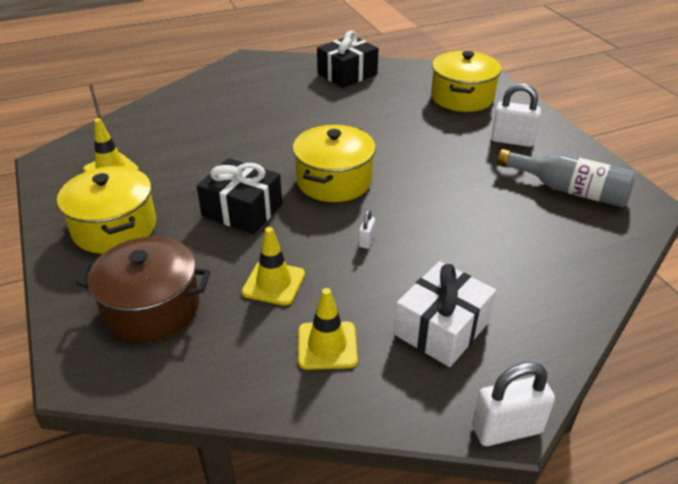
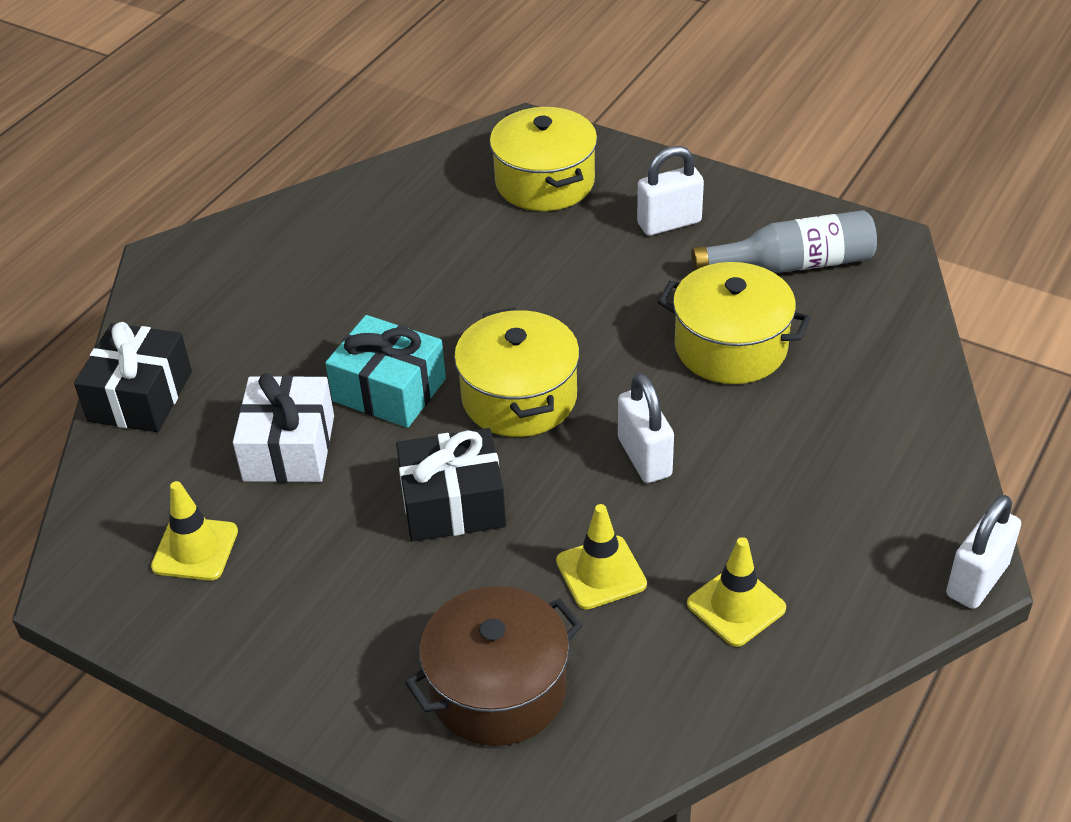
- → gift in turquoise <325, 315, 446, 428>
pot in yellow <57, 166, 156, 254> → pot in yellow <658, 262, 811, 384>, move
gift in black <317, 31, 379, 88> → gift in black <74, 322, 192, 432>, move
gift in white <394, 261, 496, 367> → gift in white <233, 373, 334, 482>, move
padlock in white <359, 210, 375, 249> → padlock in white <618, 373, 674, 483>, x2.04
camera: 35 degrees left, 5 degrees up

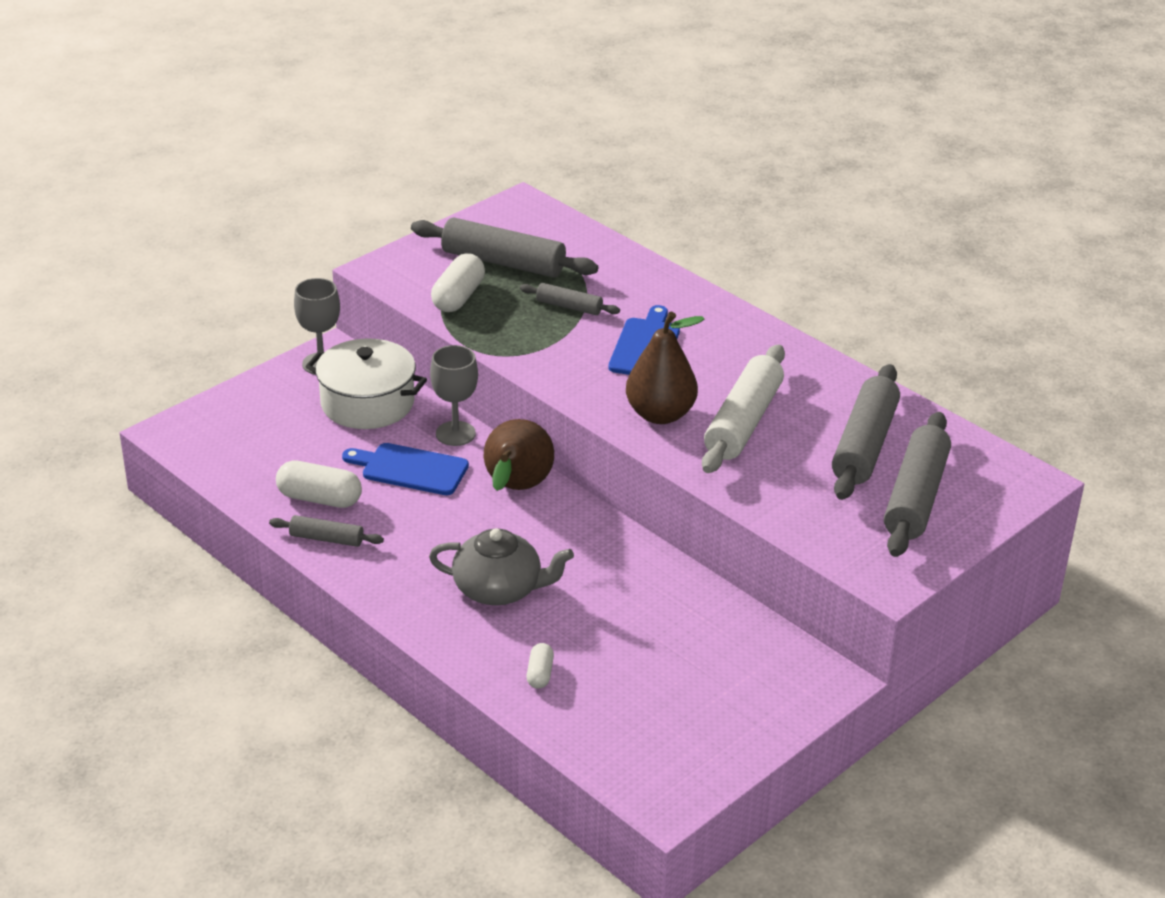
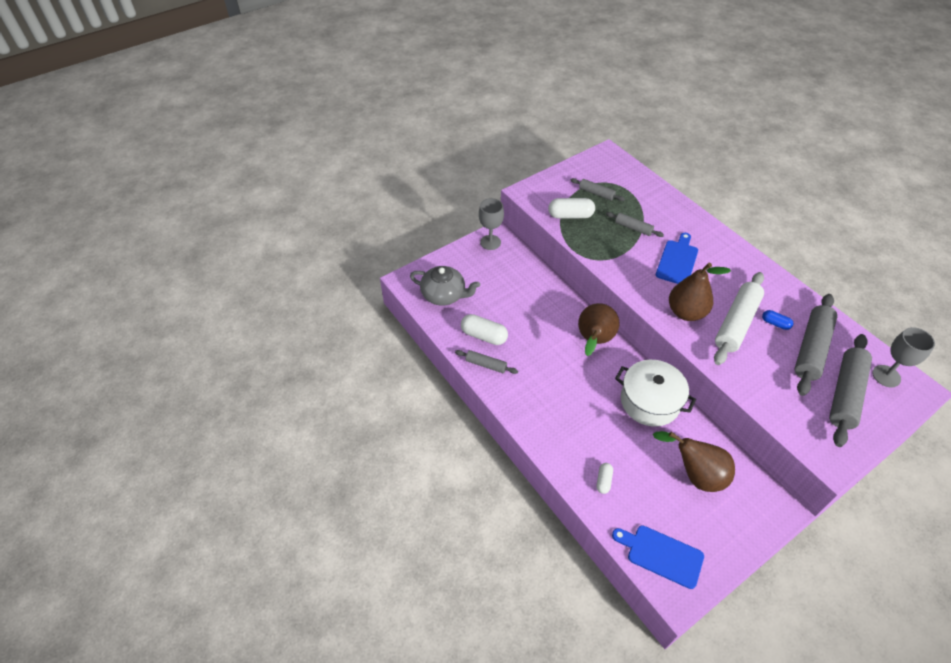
- → pear in brown <653, 431, 735, 492>
- → capsule in blue <762, 310, 793, 330>
pot in white <306, 338, 427, 429> → pot in white <615, 360, 696, 427>, move
cutting board in blue <342, 443, 469, 495> → cutting board in blue <612, 525, 704, 589>, move
teapot in grey <429, 528, 574, 605> → teapot in grey <410, 266, 480, 306>, move
goblet in grey <430, 345, 478, 446> → goblet in grey <872, 327, 935, 387>, move
capsule in white <431, 253, 485, 312> → capsule in white <548, 198, 595, 218>, 60 degrees clockwise
rolling pin in grey <411, 217, 598, 278> → rolling pin in grey <570, 178, 625, 201>, x0.52
camera: 10 degrees right, 15 degrees up

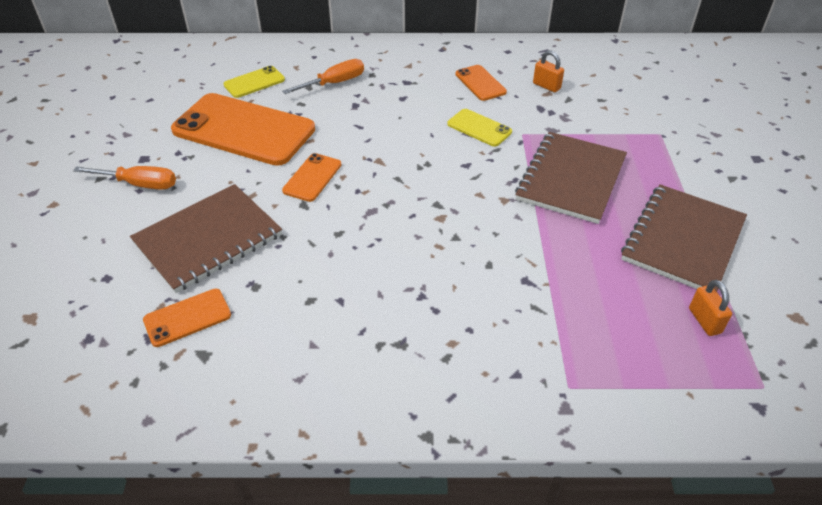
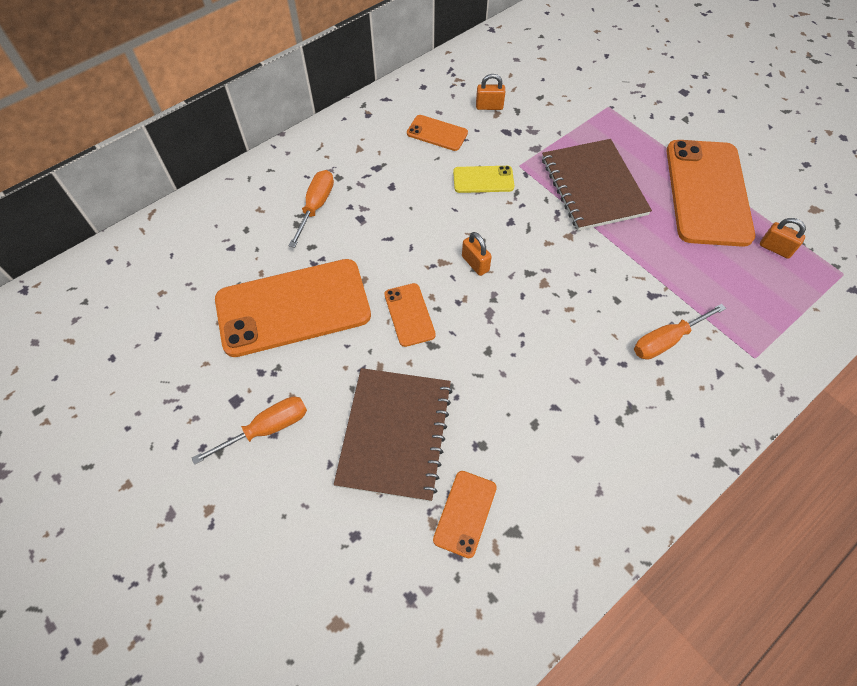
phone in yellow <223, 66, 285, 98> → -
- → padlock in orange <462, 232, 492, 276>
- → screwdriver in orange <634, 304, 726, 360>
notebook in brown <621, 184, 747, 291> → phone in orange <667, 140, 755, 247>
camera: 40 degrees left, 15 degrees up

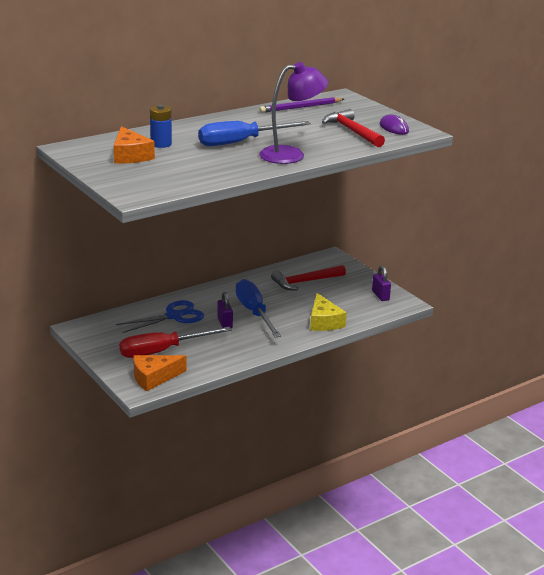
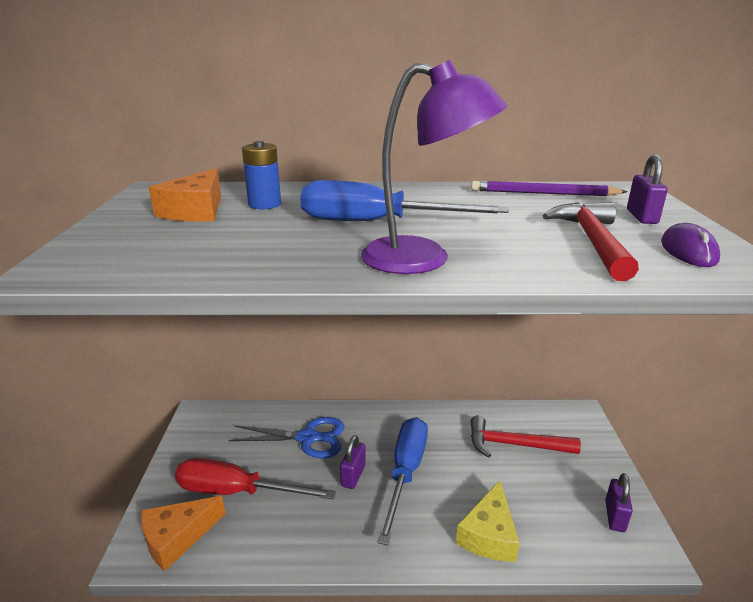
- → padlock in purple <627, 155, 668, 224>
cheese in orange <133, 355, 187, 391> → cheese in orange <141, 496, 225, 571>, 45 degrees counterclockwise
camera: 35 degrees right, 0 degrees up

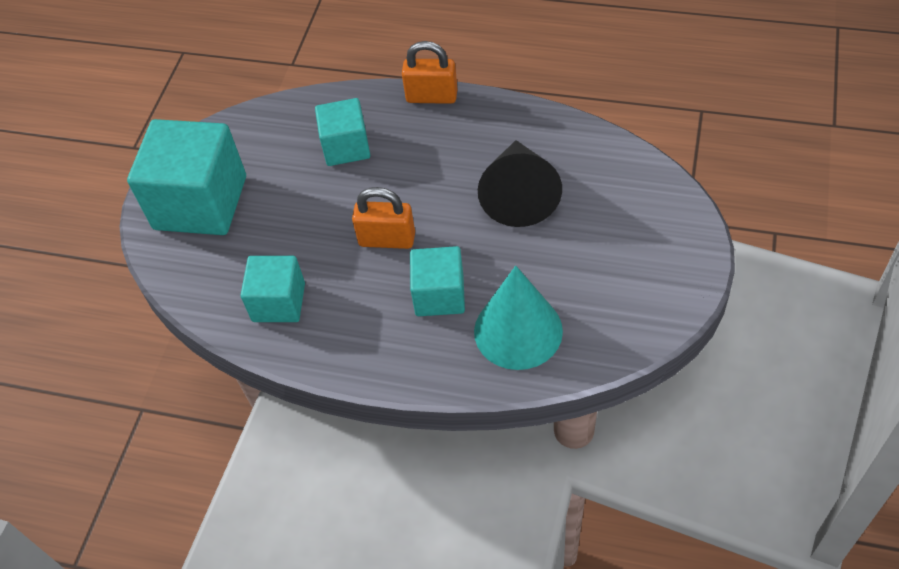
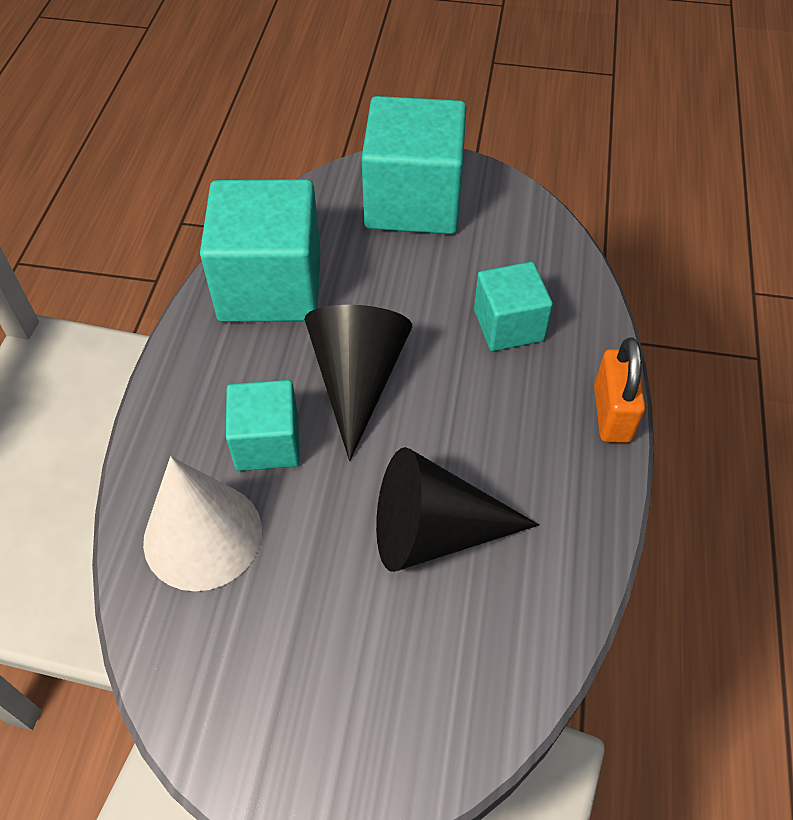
padlock in orange <352, 187, 415, 249> → cone in black <304, 305, 412, 461>
cone in turquoise <474, 266, 563, 370> → cone in white <143, 456, 262, 591>
cube in turquoise <240, 256, 305, 322> → cube in turquoise <200, 179, 320, 322>, x1.75
camera: 80 degrees right, 0 degrees up

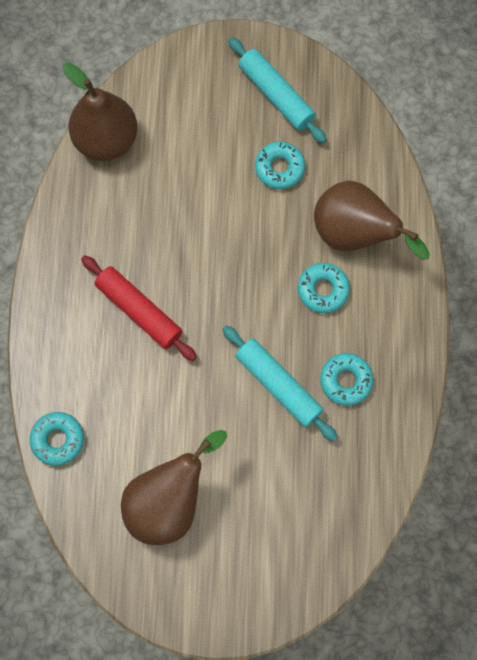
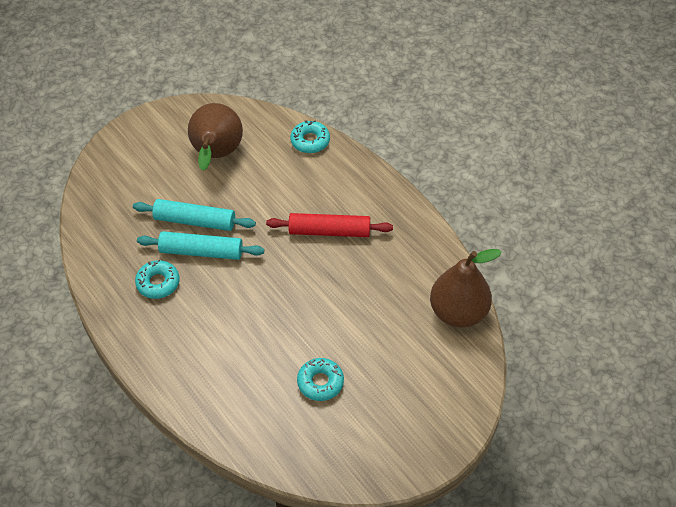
donut in turquoise <298, 263, 350, 313> → -
pear in brown <314, 181, 430, 260> → -
rolling pin in turquoise <228, 37, 327, 143> → rolling pin in turquoise <133, 199, 256, 231>, move
camera: 140 degrees right, 20 degrees down

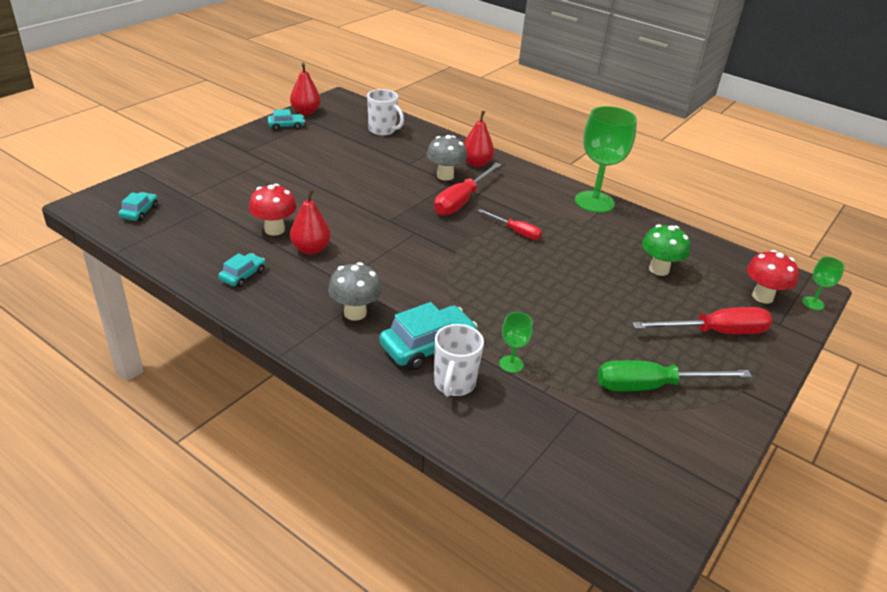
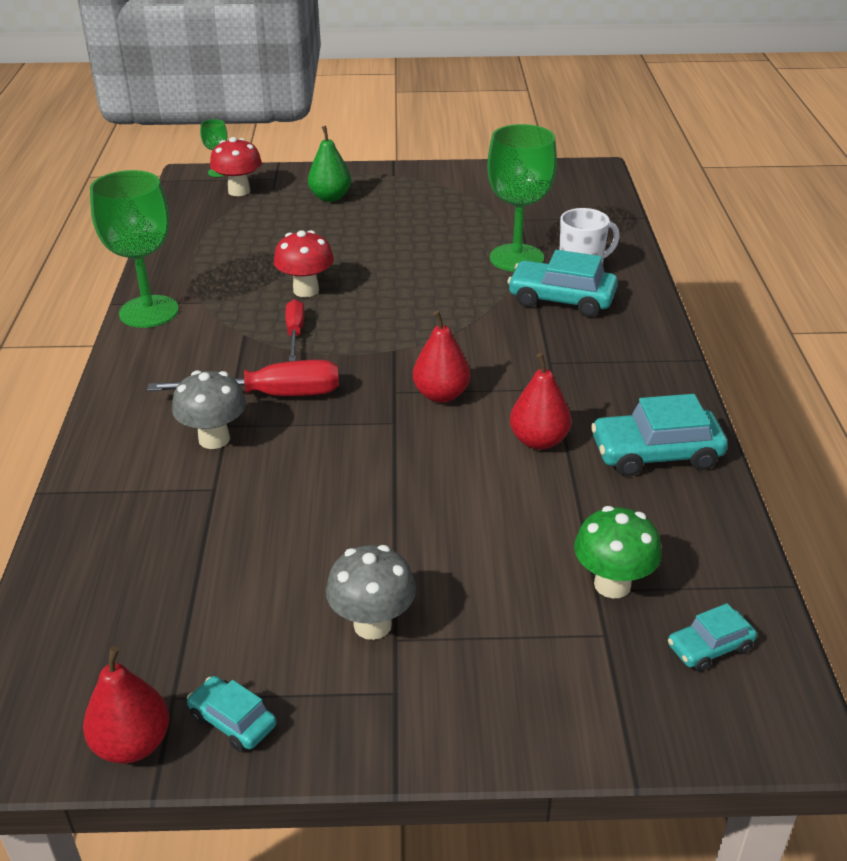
mug in white <367, 89, 404, 135> → -
screwdriver in green <598, 360, 752, 391> → -
mushroom in red <249, 184, 297, 236> → mushroom in red <273, 230, 334, 297>, move
mushroom in grey <328, 262, 382, 321> → mushroom in grey <326, 545, 416, 640>, move
pear in red <464, 111, 494, 167> → pear in red <413, 311, 470, 403>, move
mushroom in green <642, 224, 690, 276> → mushroom in green <574, 506, 662, 598>, move
screwdriver in red <633, 307, 772, 334> → pear in green <308, 126, 351, 202>
car in turquoise <218, 253, 265, 287> → car in turquoise <591, 394, 728, 476>, x1.81
goblet in green <499, 312, 533, 373> → goblet in green <487, 124, 557, 272>, x2.19
camera: 125 degrees left, 0 degrees up

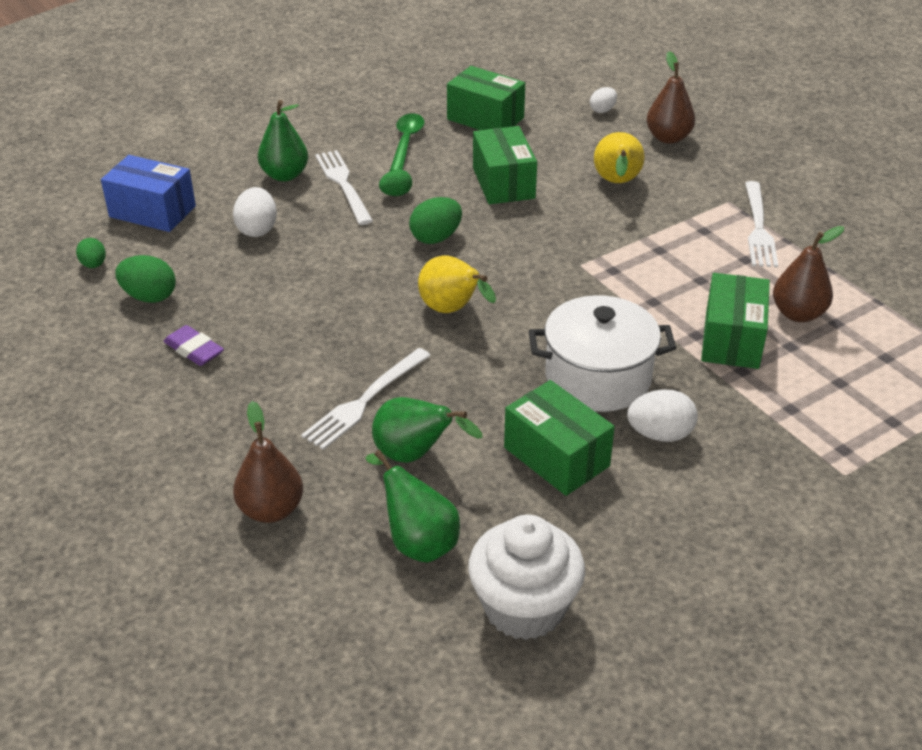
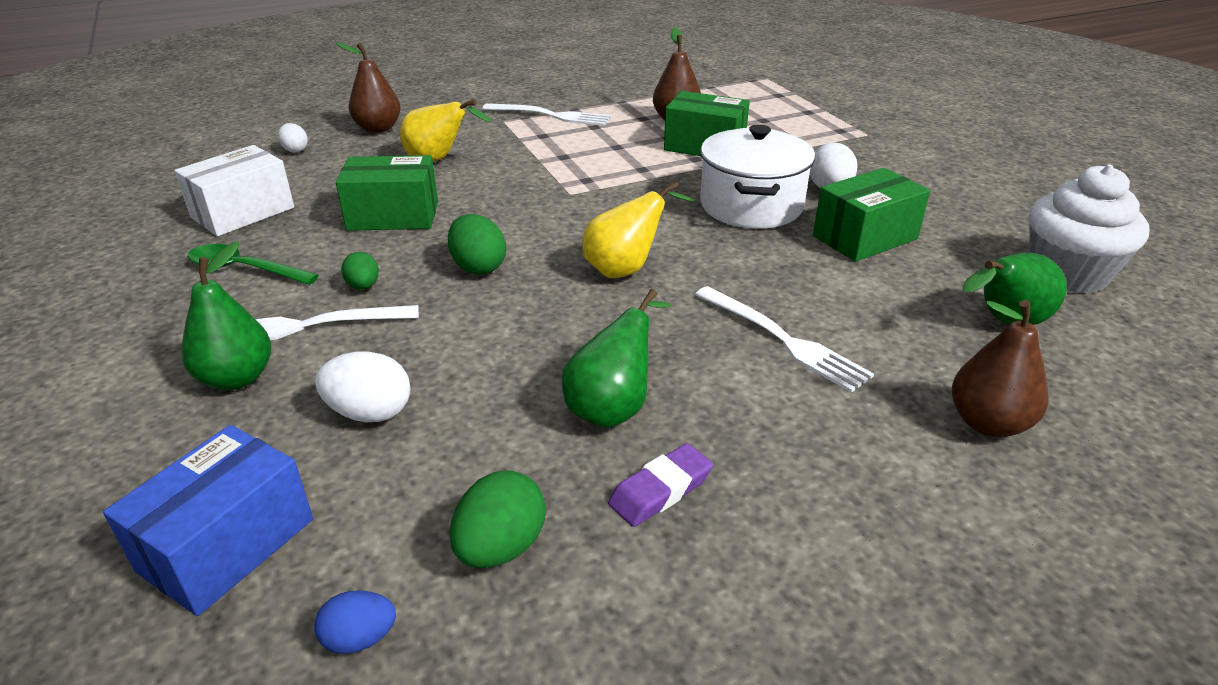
pear in green <372, 397, 483, 463> → pear in green <562, 289, 671, 428>, move
egg in green <76, 238, 106, 268> → egg in blue <314, 590, 396, 654>
box in green <447, 66, 525, 130> → box in white <174, 145, 294, 236>
camera: 80 degrees left, 5 degrees down

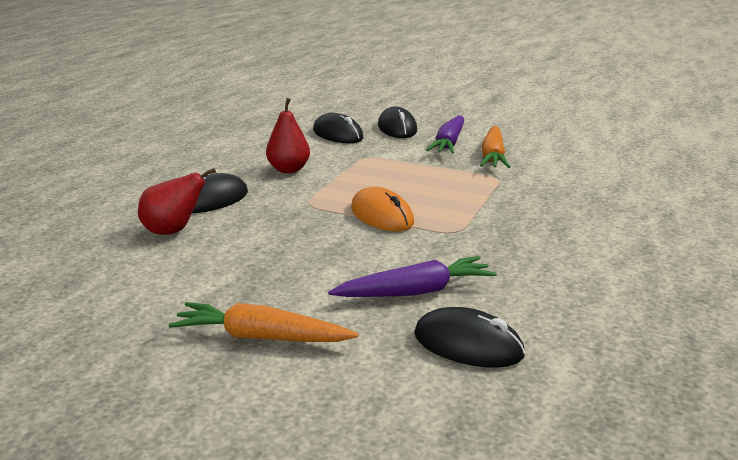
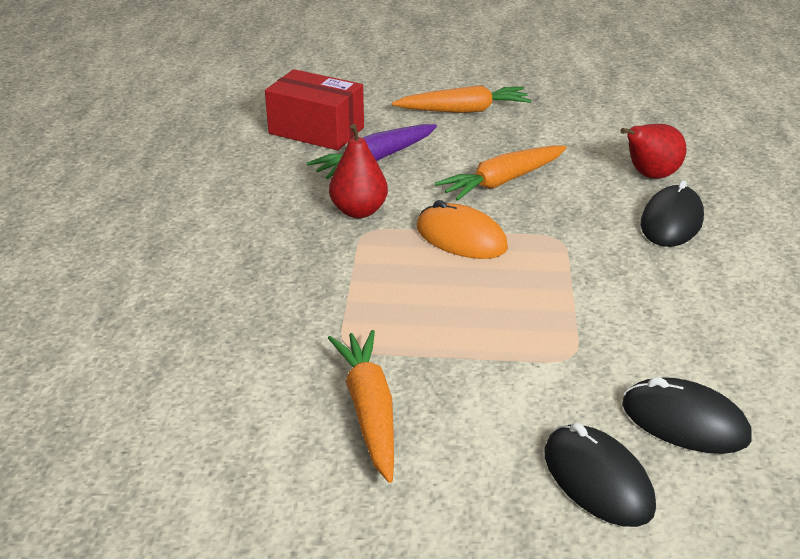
carrot in purple <426, 115, 464, 154> → -
- → carrot in orange <435, 145, 567, 201>
pear in red <266, 98, 310, 173> → pear in red <329, 124, 388, 218>, move
mouse in black <414, 307, 525, 368> → box in red <265, 69, 364, 150>
camera: 160 degrees right, 10 degrees up

